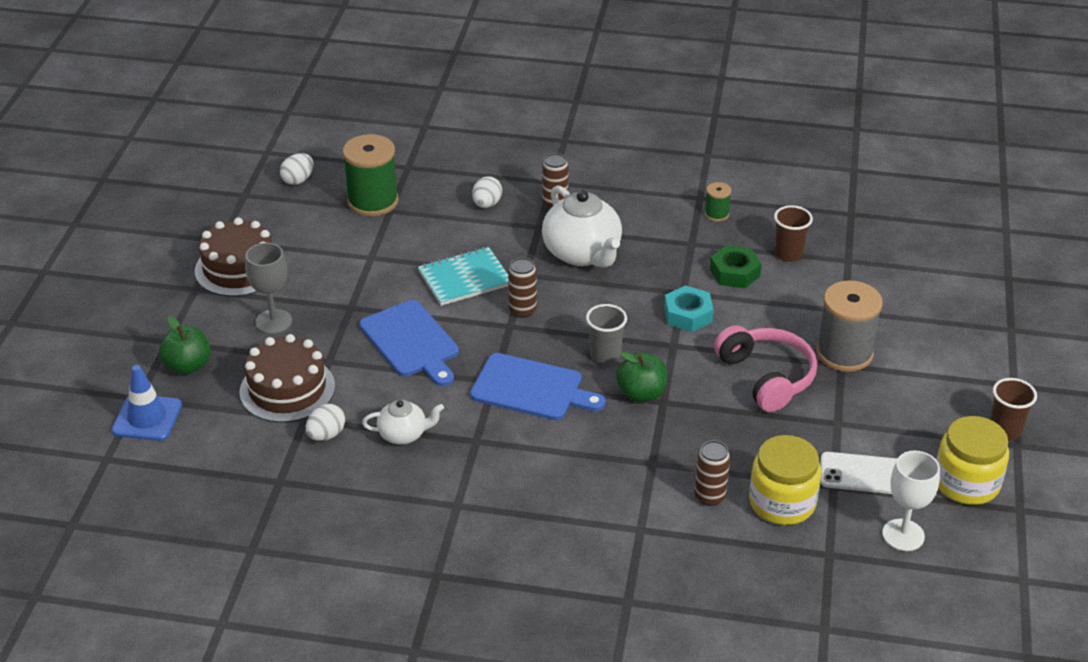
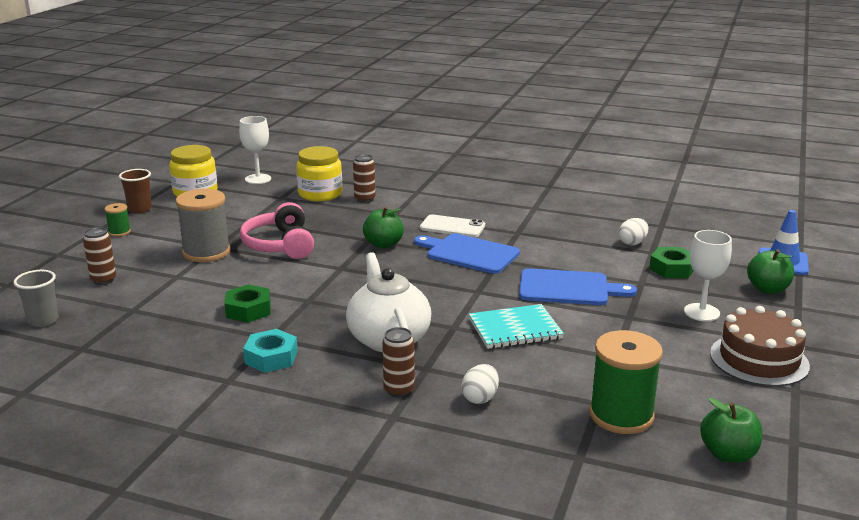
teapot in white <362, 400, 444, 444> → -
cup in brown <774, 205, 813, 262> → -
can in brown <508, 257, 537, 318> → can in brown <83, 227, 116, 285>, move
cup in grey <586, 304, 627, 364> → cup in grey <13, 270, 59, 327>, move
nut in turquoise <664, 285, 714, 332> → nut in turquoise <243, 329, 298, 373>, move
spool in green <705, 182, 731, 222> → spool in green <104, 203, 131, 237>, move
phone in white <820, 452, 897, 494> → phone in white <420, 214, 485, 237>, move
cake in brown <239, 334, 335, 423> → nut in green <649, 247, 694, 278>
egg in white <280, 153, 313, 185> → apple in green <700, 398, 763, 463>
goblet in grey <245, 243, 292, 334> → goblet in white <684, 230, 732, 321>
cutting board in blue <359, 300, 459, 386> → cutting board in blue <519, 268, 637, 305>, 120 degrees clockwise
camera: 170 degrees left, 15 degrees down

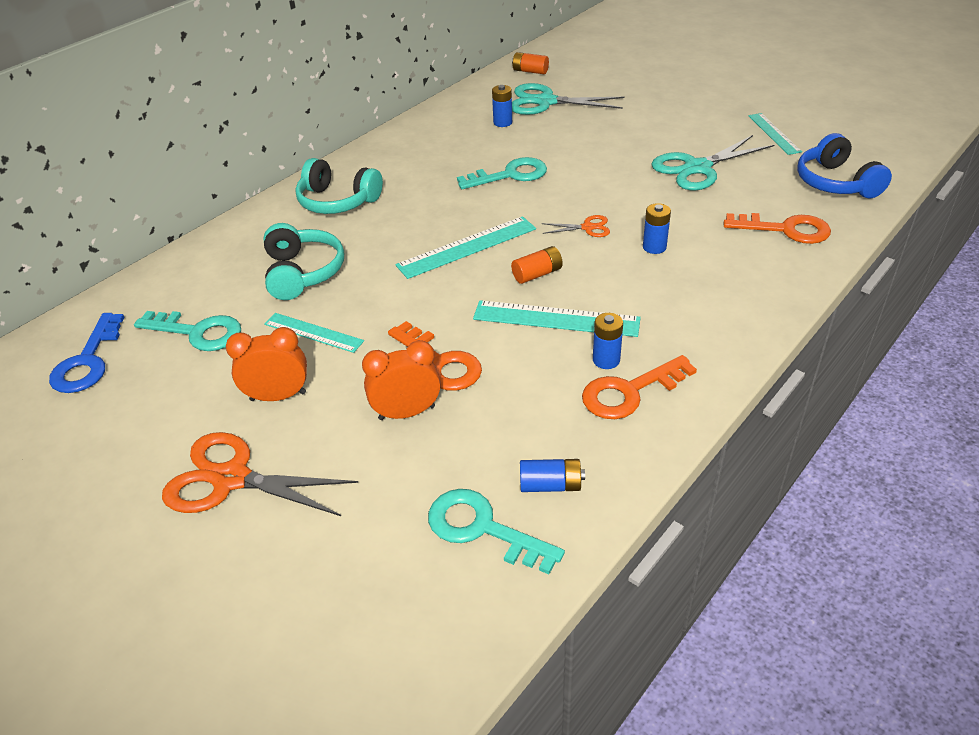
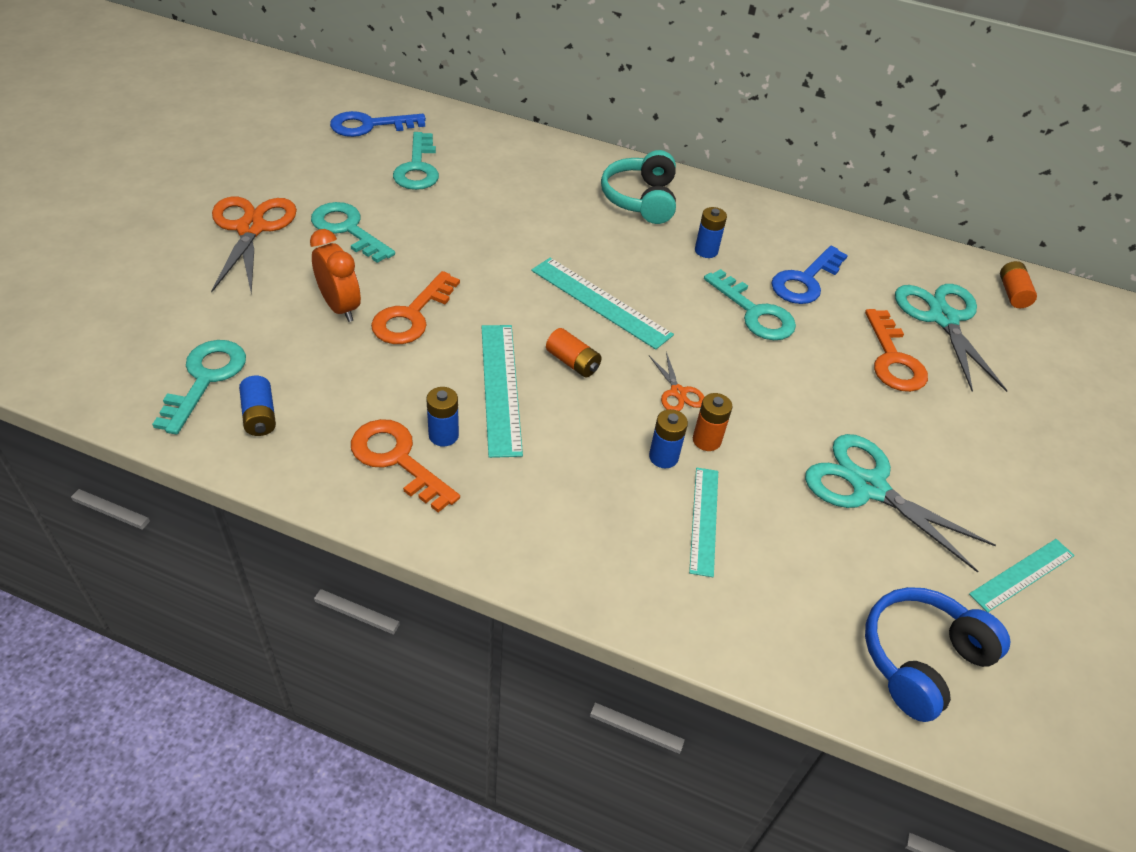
headphones in turquoise <264, 223, 344, 300> → -
- → battery in orange <693, 393, 733, 451>
- → key in blue <771, 246, 848, 304>
ruler in turquoise <264, 313, 364, 353> → ruler in turquoise <689, 467, 718, 577>, move
battery in blue <492, 85, 512, 127> → battery in blue <695, 207, 727, 258>, move
key in orange <724, 213, 831, 244> → key in orange <865, 309, 928, 392>, move
clock in orange <226, 327, 307, 401> → key in turquoise <311, 202, 395, 263>
camera: 65 degrees right, 5 degrees up

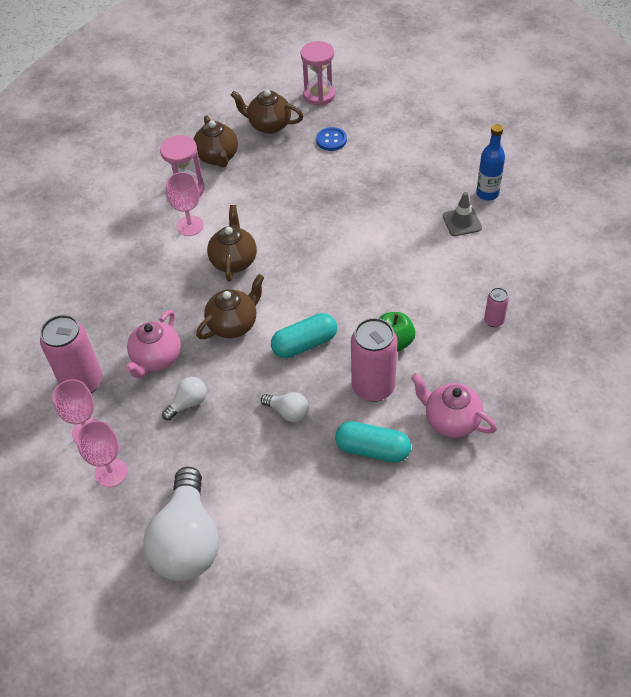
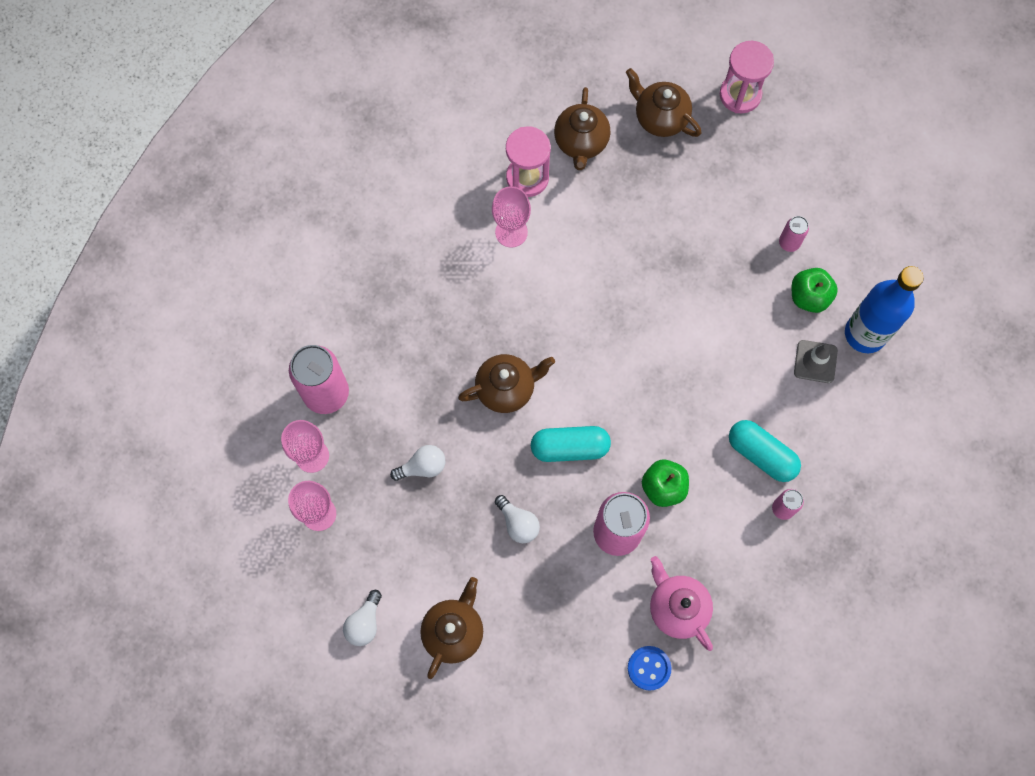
teapot in pink <125, 310, 181, 378> → -
- → can in pink <779, 216, 809, 252>
- → apple in green <792, 268, 838, 313>
teapot in brown <207, 205, 257, 281> → teapot in brown <420, 577, 483, 679>, move
button in blue <316, 127, 347, 151> → button in blue <628, 646, 671, 691>, move
capsule in turquoise <335, 421, 411, 463> → capsule in turquoise <729, 420, 801, 482>, move
light bulb in white <143, 467, 219, 581> → light bulb in white <343, 590, 382, 646>, x0.45
bottle in blue <476, 124, 505, 201> → bottle in blue <845, 266, 924, 353>, x1.52
camera: 20 degrees right, 20 degrees up

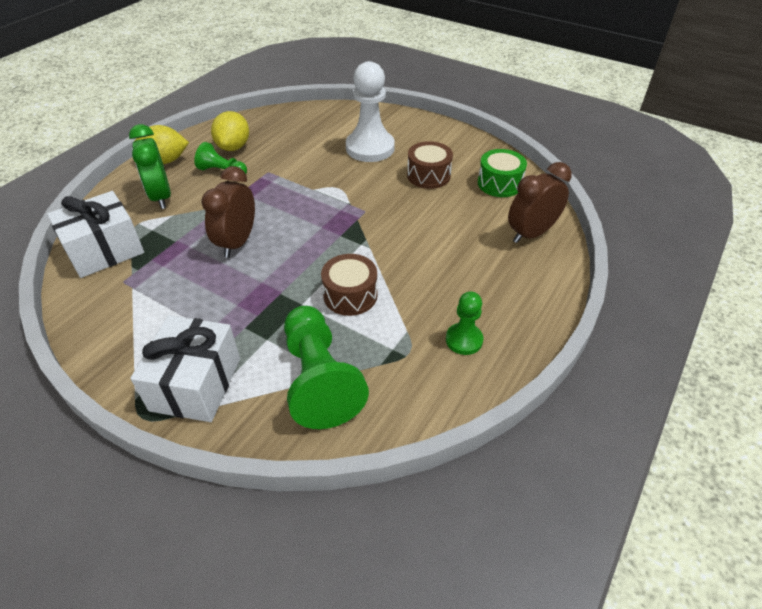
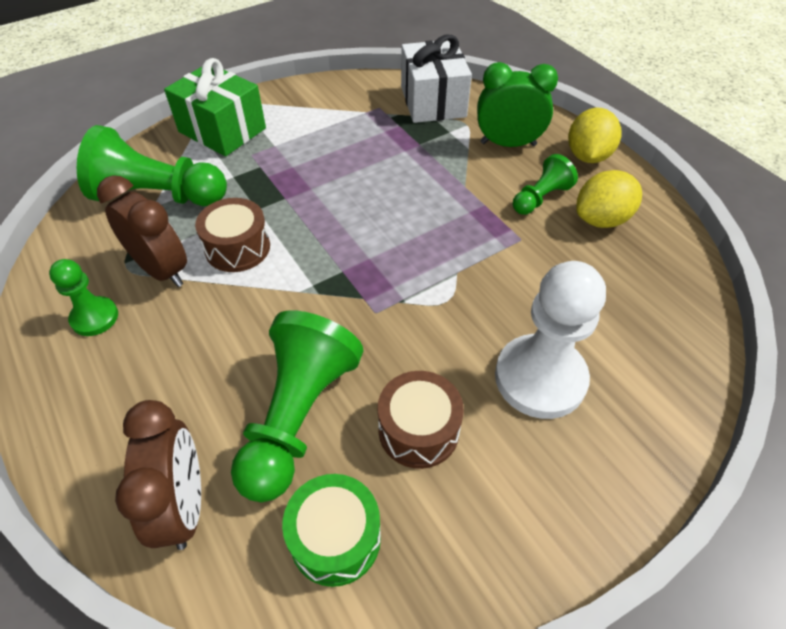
- → pawn in green <231, 310, 364, 502>
clock in brown <201, 166, 255, 258> → clock in brown <97, 175, 187, 287>, move
gift in white <130, 315, 240, 422> → gift in green <164, 58, 266, 156>
lemon in yellow <211, 111, 249, 151> → lemon in yellow <576, 170, 642, 228>, 60 degrees counterclockwise
camera: 115 degrees right, 5 degrees up

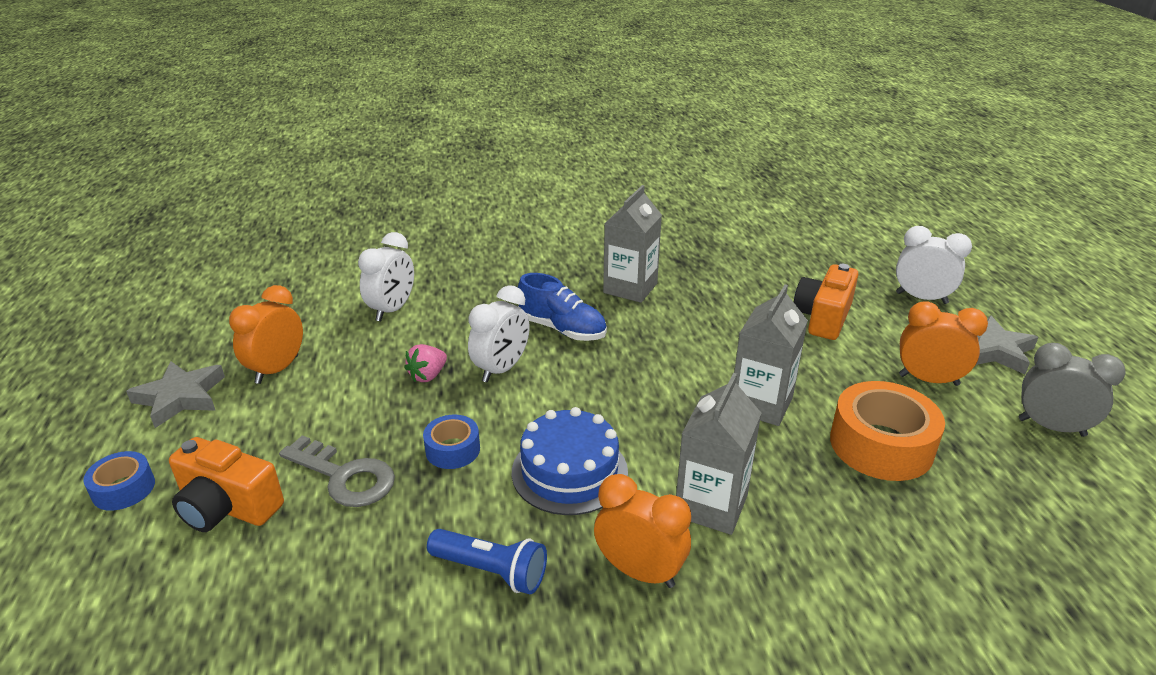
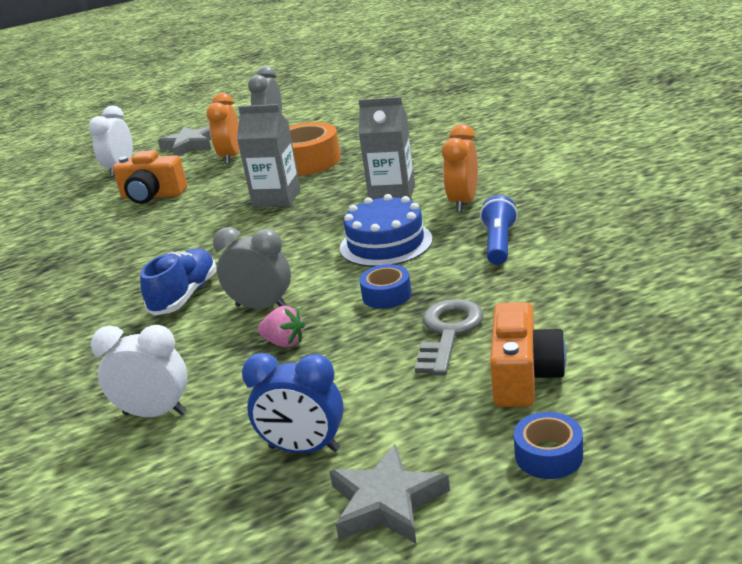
carton in grey <603, 185, 662, 303> → -
clock in orange <229, 285, 303, 384> → clock in blue <242, 353, 344, 453>
clock in white <468, 285, 530, 383> → clock in grey <213, 227, 291, 309>
camera: 100 degrees left, 5 degrees down

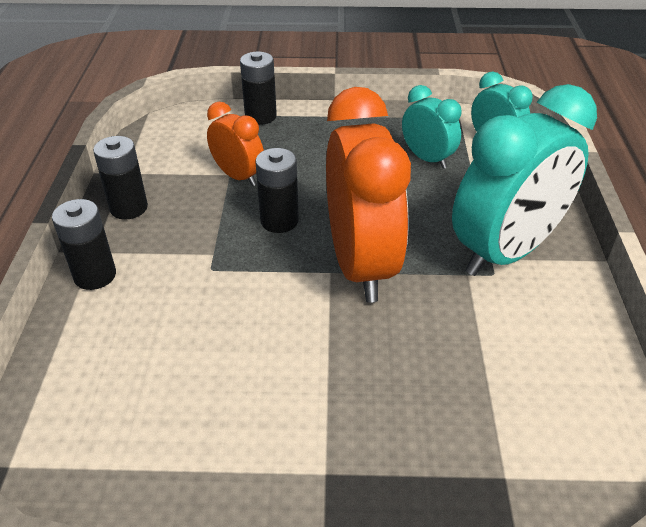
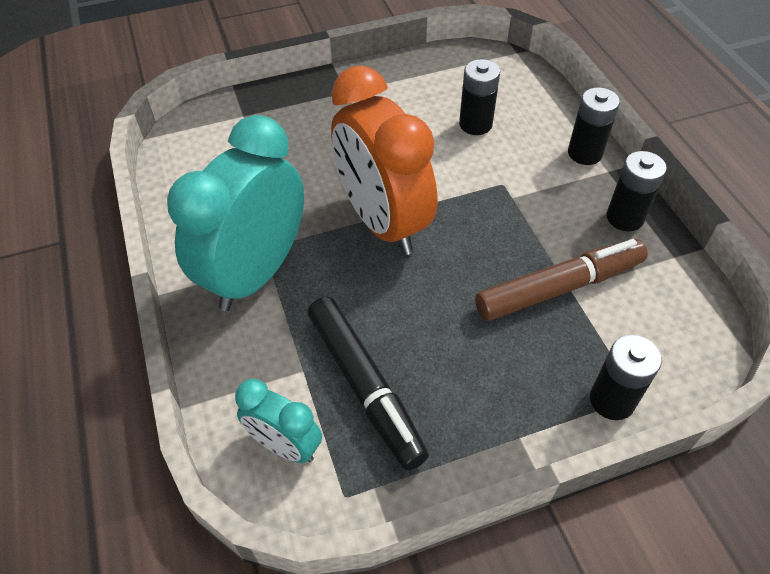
battery in black <255, 148, 299, 233> → battery in black <459, 59, 500, 135>, move
clock in orange <207, 102, 264, 186> → marker in brown <475, 239, 648, 321>
clock in turquoise <402, 85, 462, 169> → marker in black <308, 297, 429, 471>
camera: 160 degrees right, 10 degrees up

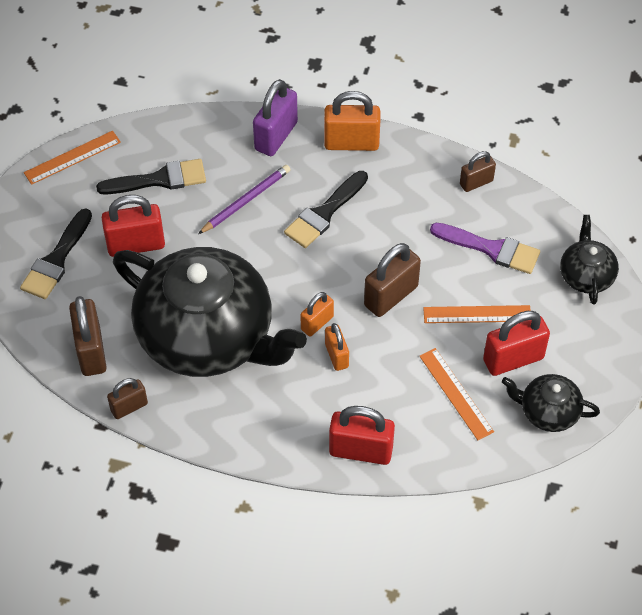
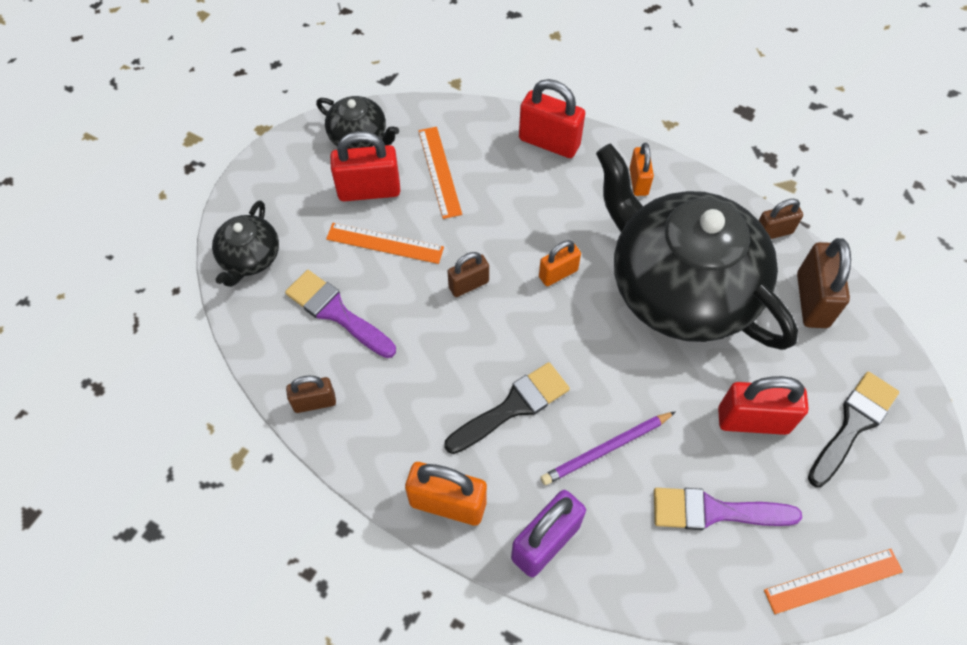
padlock in orange <325, 323, 349, 371> → padlock in orange <630, 143, 654, 196>, move
brush in black <96, 159, 206, 195> → brush in purple <654, 488, 802, 530>
padlock in brown <364, 243, 421, 317> → padlock in brown <447, 252, 489, 297>, x0.60
camera: 165 degrees left, 5 degrees up

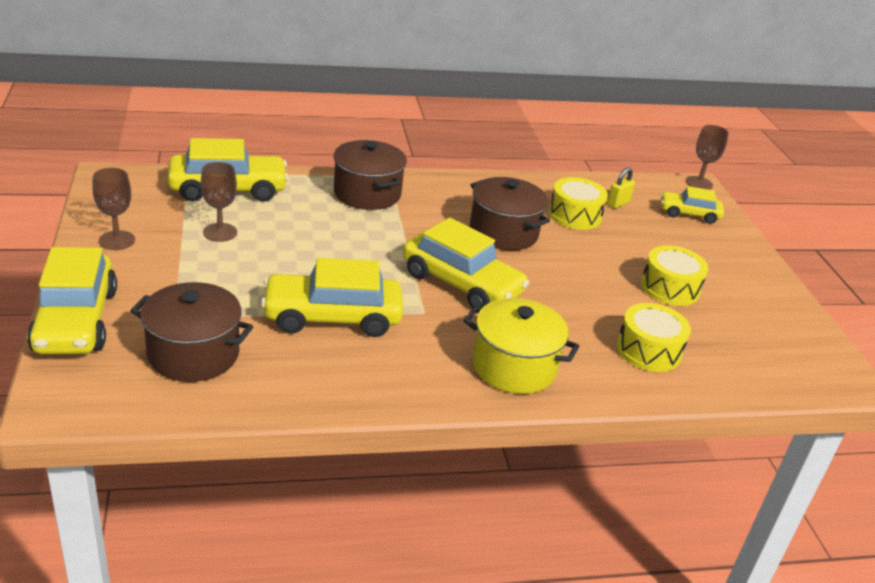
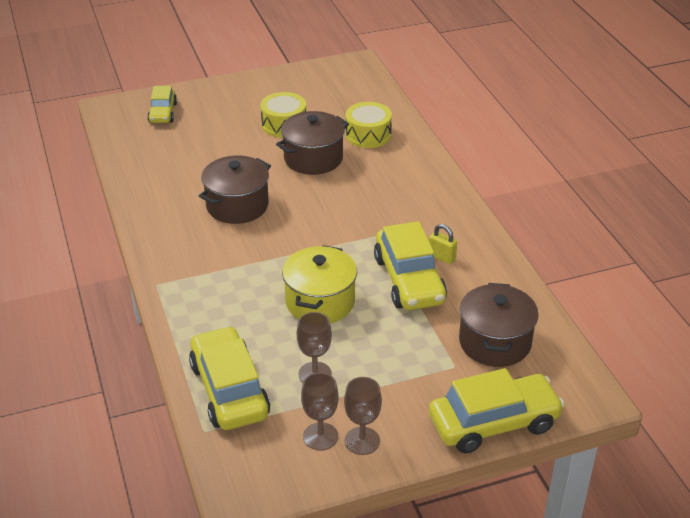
car in yellow <403, 218, 529, 309> → -
drum in yellow <549, 177, 608, 230> → -
pot in brown <333, 140, 407, 210> → pot in brown <276, 111, 349, 175>, move
pot in yellow <463, 298, 580, 394> → pot in yellow <282, 245, 357, 324>, move
padlock in yellow <607, 167, 635, 209> → padlock in yellow <429, 224, 457, 264>, move
goblet in brown <686, 125, 729, 190> → goblet in brown <301, 372, 339, 451>, move
camera: 95 degrees left, 5 degrees up

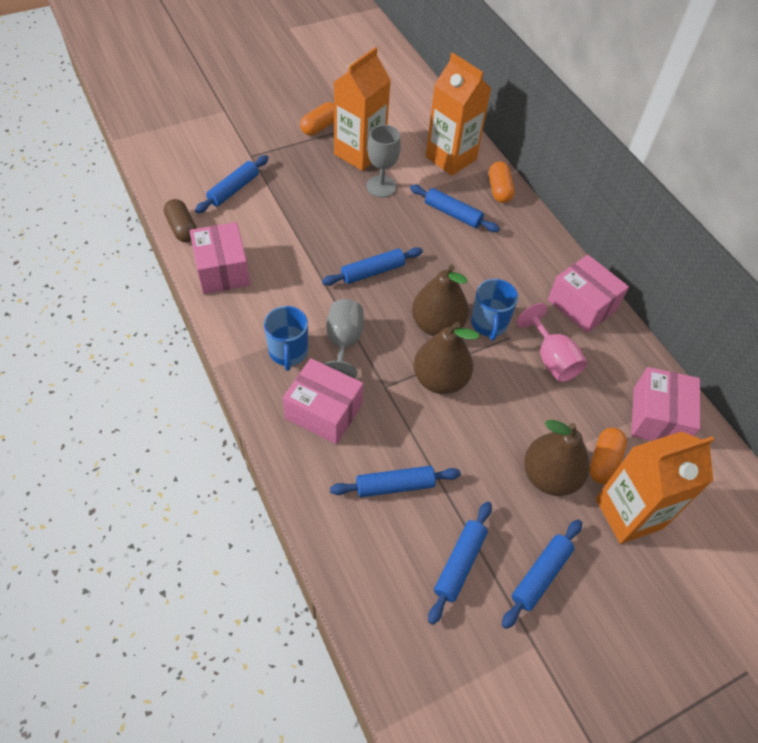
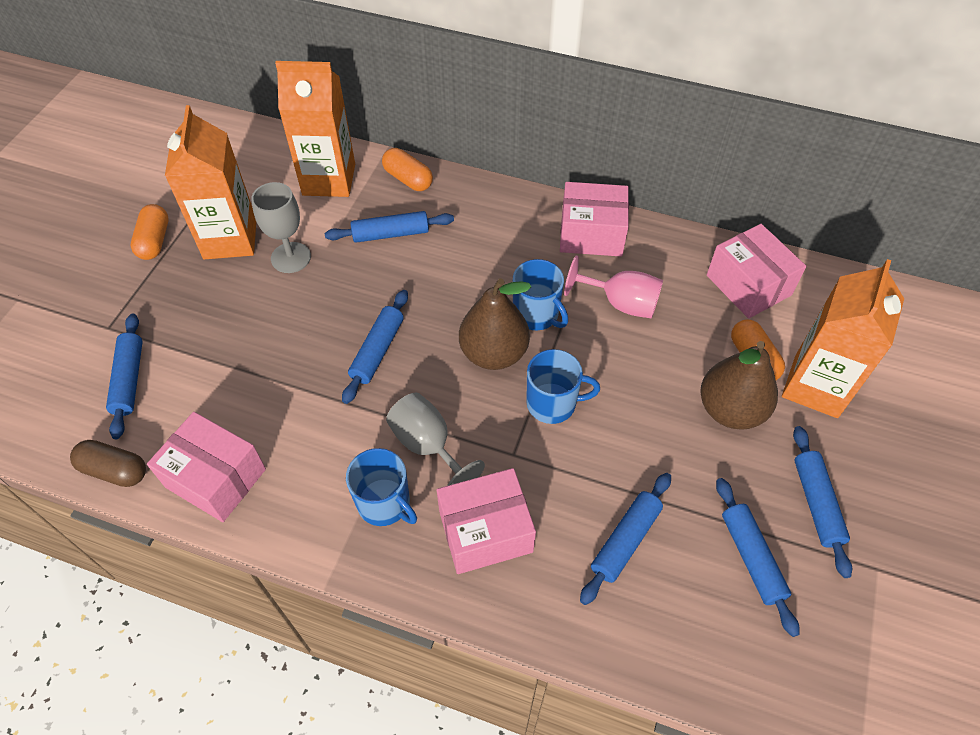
pear in brown <413, 322, 479, 394> → mug in blue <526, 349, 600, 424>
camera: 40 degrees left, 0 degrees up

